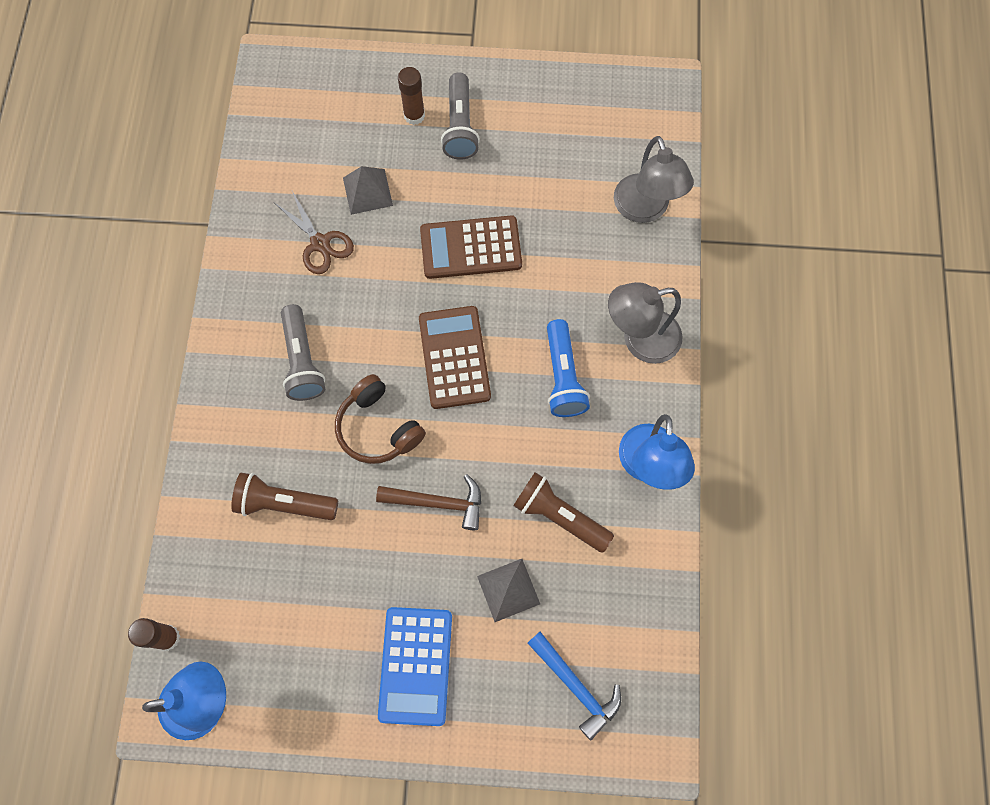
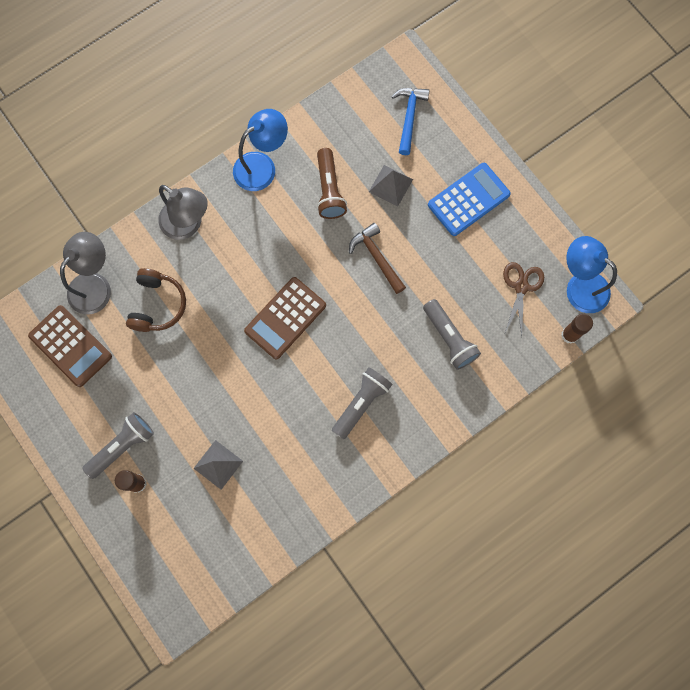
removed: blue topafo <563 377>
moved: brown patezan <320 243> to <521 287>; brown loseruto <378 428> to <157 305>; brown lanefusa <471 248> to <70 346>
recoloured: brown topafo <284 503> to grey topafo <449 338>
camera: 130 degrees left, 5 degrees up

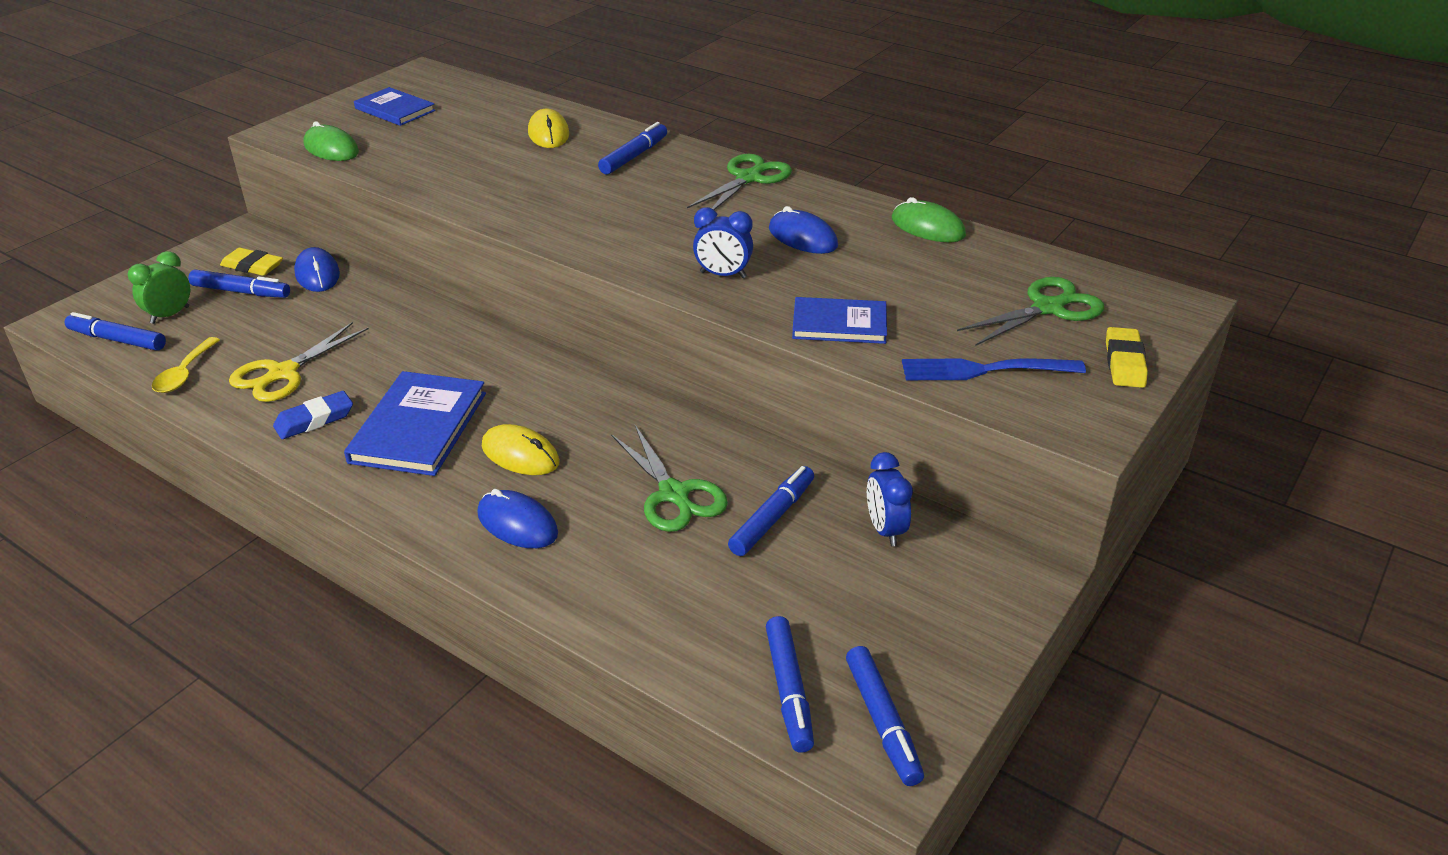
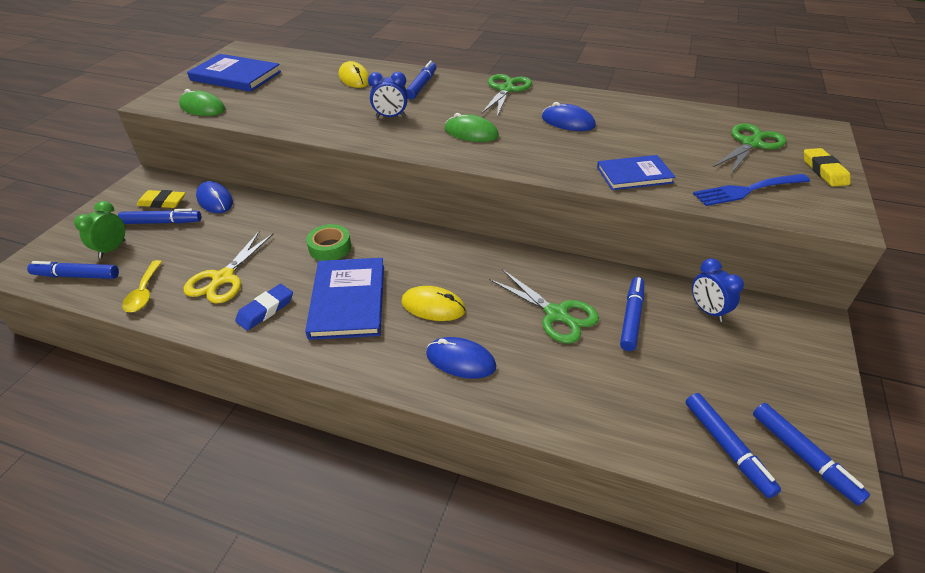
added: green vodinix <330 247>
moved: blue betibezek <723 275> to <390 117>; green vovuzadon <927 227> to <471 133>
resized: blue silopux <395 110> = <235 76> x1.53
camera: 15 degrees left, 5 degrees up

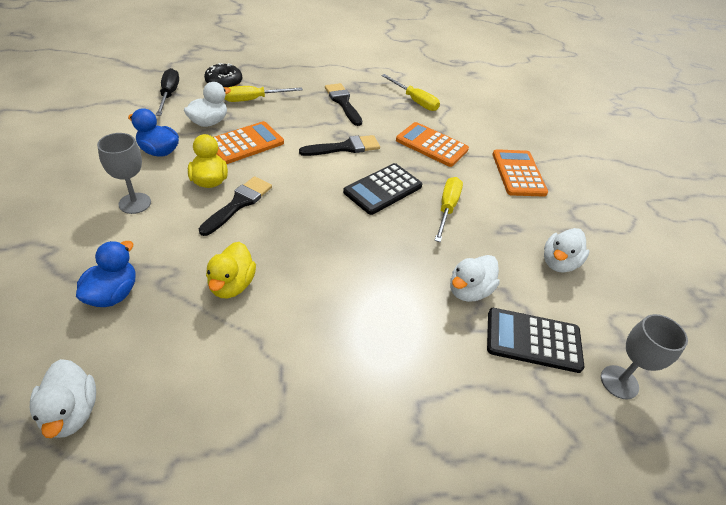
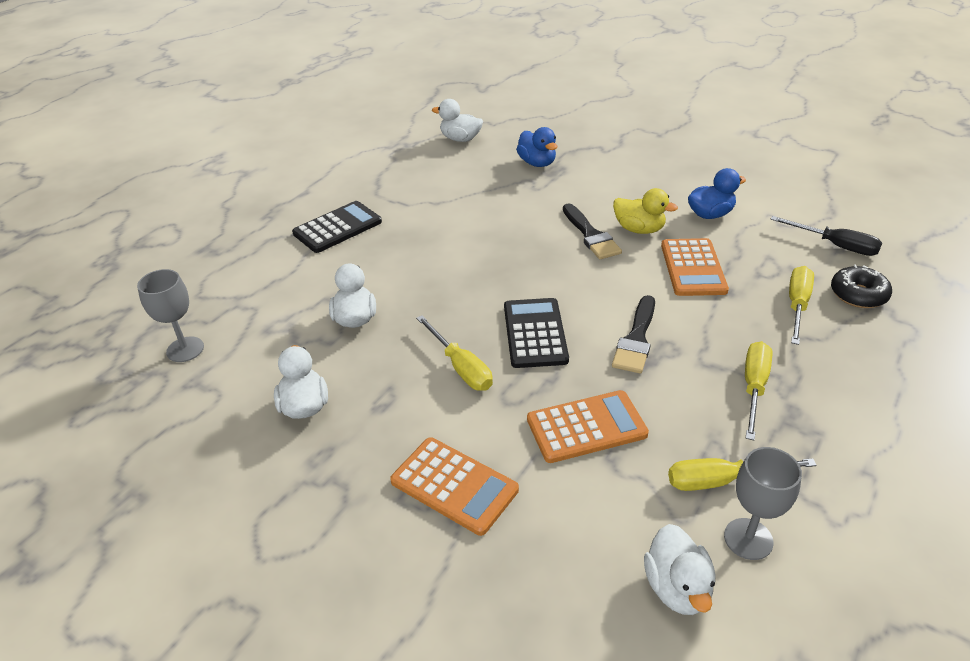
removed: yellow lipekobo <232 285>
moved: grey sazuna <135 203> to <748 539>; white lipekobo <209 122> to <677 588>; black lanefusa <533 340> to <337 228>
replaced: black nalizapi <343 102> to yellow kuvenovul <754 387>
camera: 135 degrees right, 5 degrees down

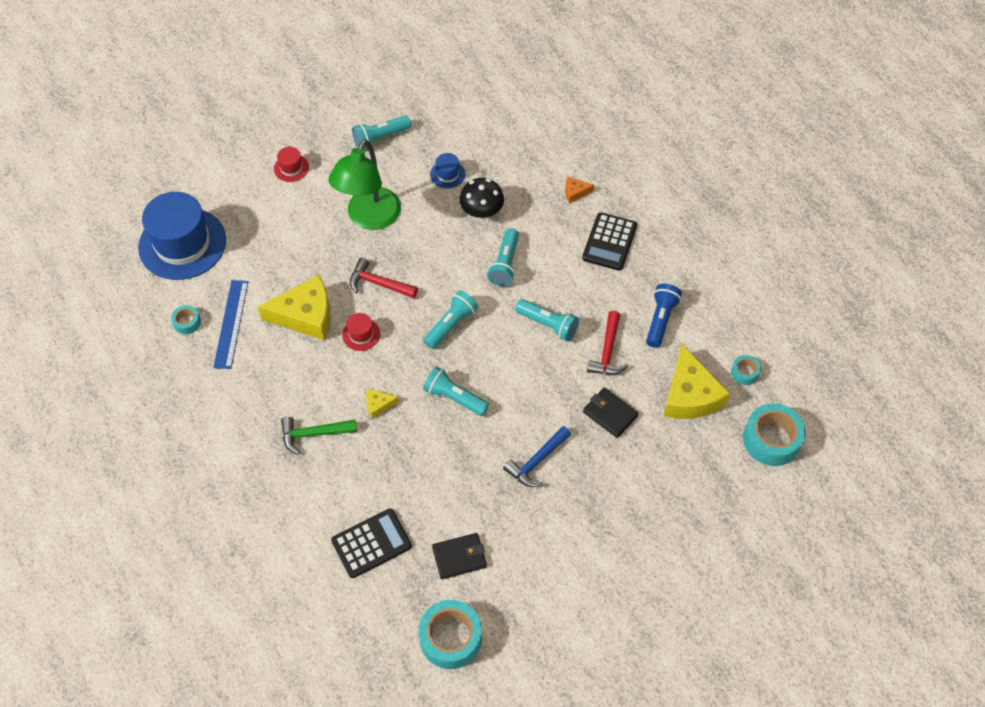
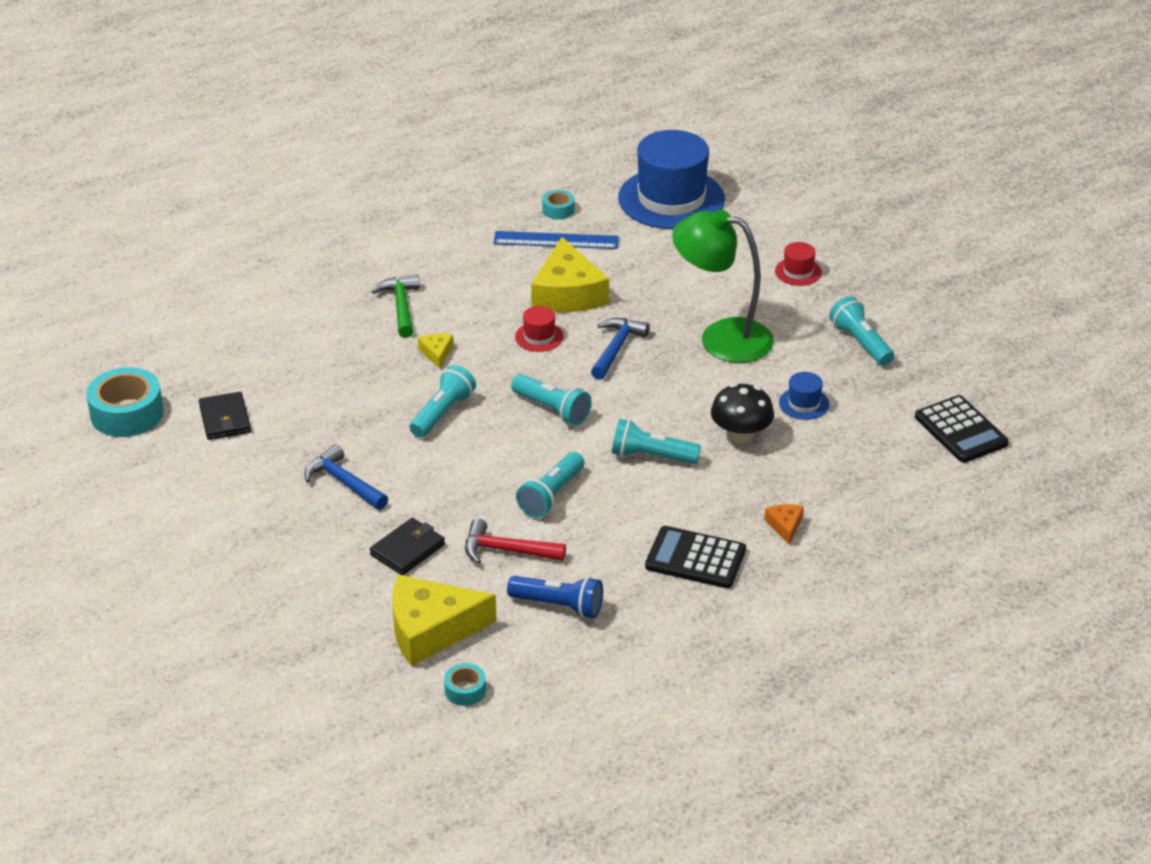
removed: turquoise vodinix <771 440>
moved: black lanefusa <371 543> to <960 430>
recoloured: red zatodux <378 283> to blue zatodux <616 348>
camera: 90 degrees right, 20 degrees down

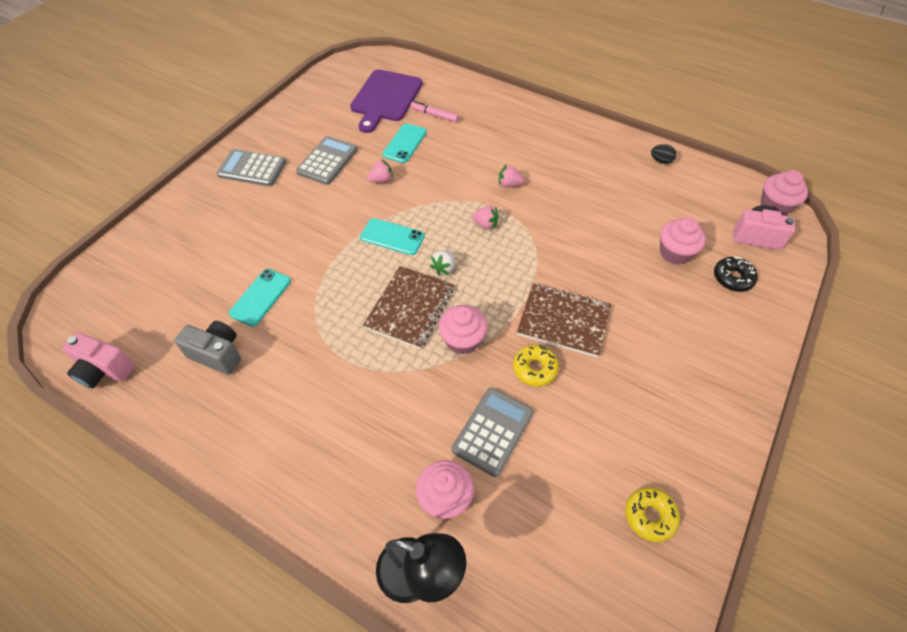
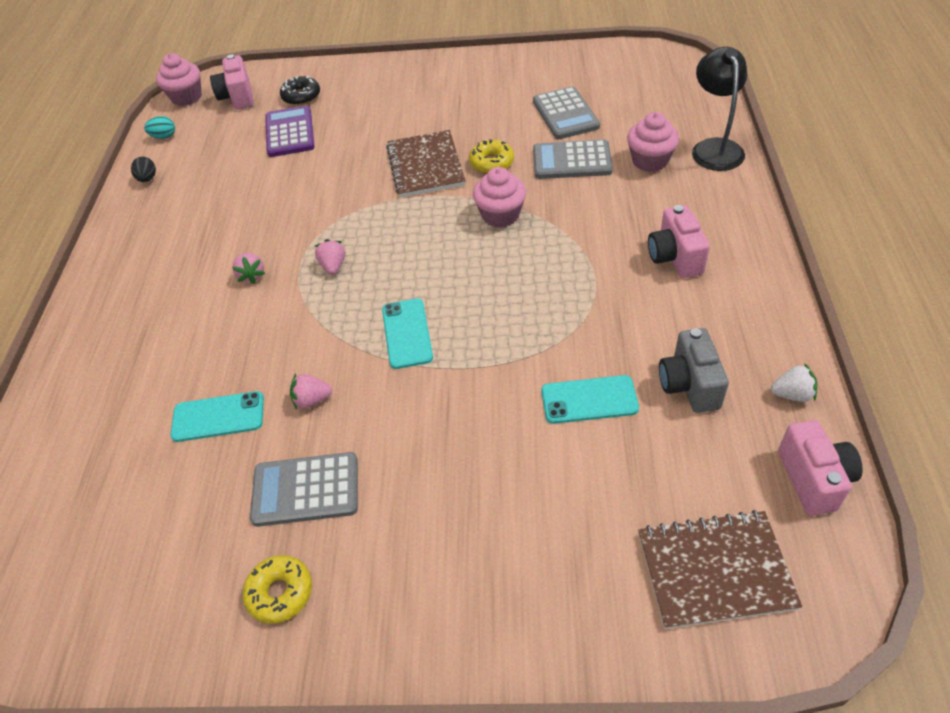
removed: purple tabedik <385 98>; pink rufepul <434 115>
added: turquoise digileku <164 136>; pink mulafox <675 257>
moved: grey lanefusa <252 168> to <565 114>; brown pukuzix <409 308> to <715 570>; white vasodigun <444 268> to <792 394>; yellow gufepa <650 516> to <280 593>
replaced: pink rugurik <675 253> to purple lanefusa <290 132>
turned: pink vasodigun <381 180> = <312 400> 45 degrees counterclockwise
camera: 115 degrees left, 5 degrees down

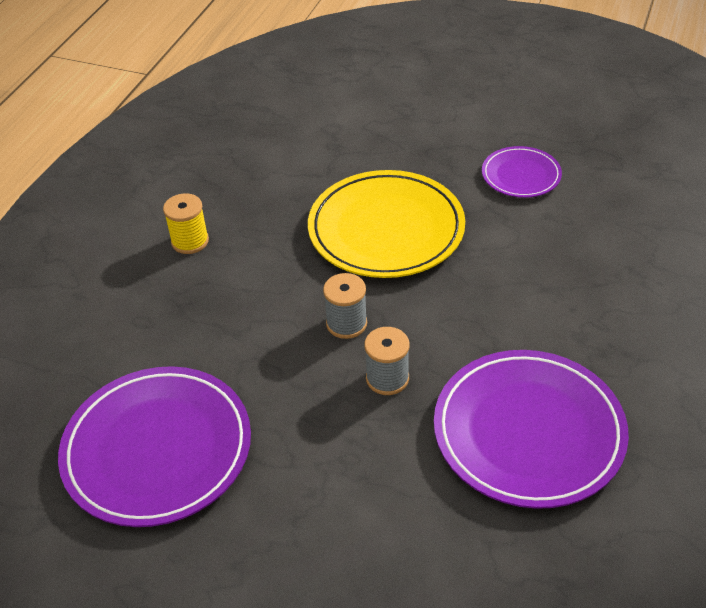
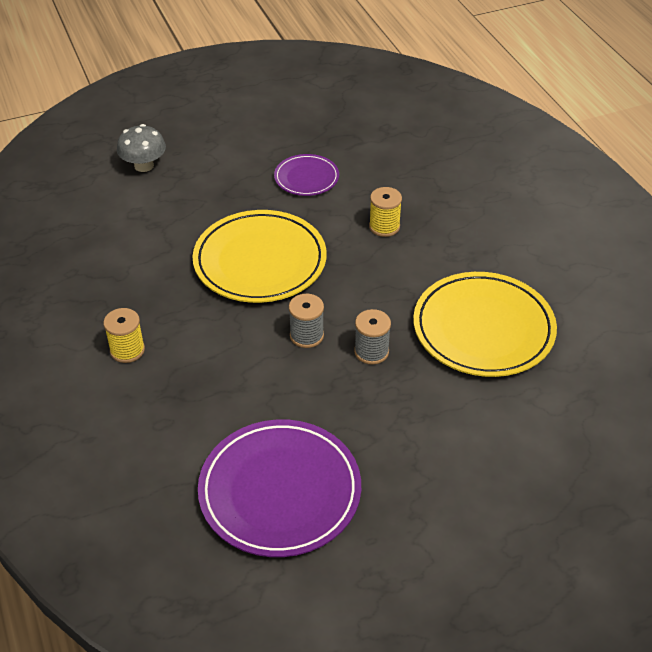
added: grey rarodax <144 165>; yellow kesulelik <384 227>
recoloured: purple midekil <528 432> to yellow midekil <483 329>
camera: 45 degrees left, 0 degrees up

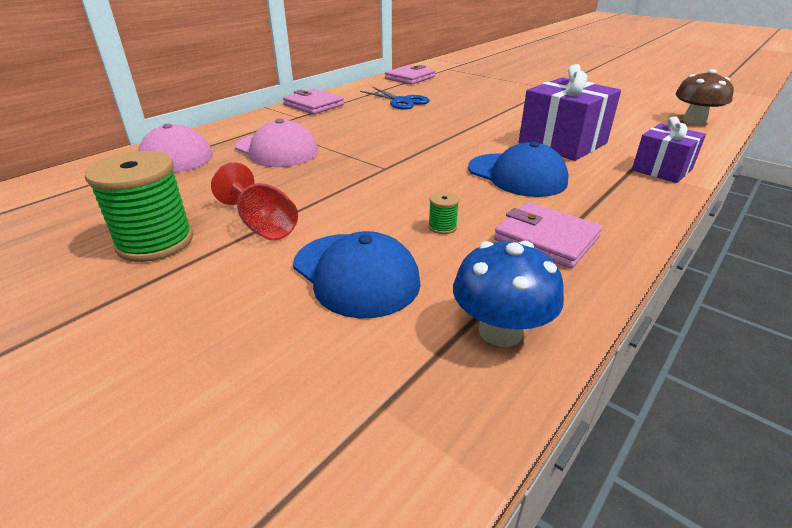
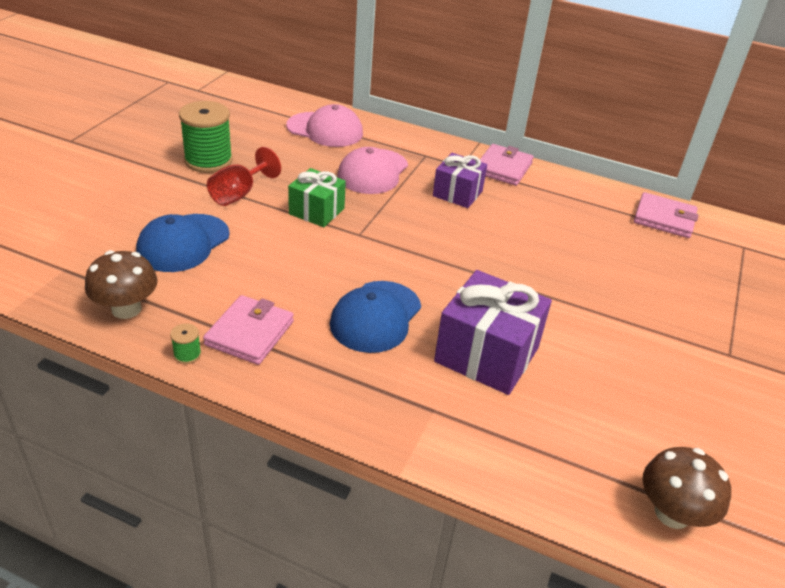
removed: blue patezan <401 101>
added: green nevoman <316 211>
moved: green kesulelik <442 227> to <187 354>; purple nevoman <662 169> to <457 193>
recoloured: blue rarodax <500 331> to brown rarodax <126 309>
camera: 70 degrees right, 5 degrees up

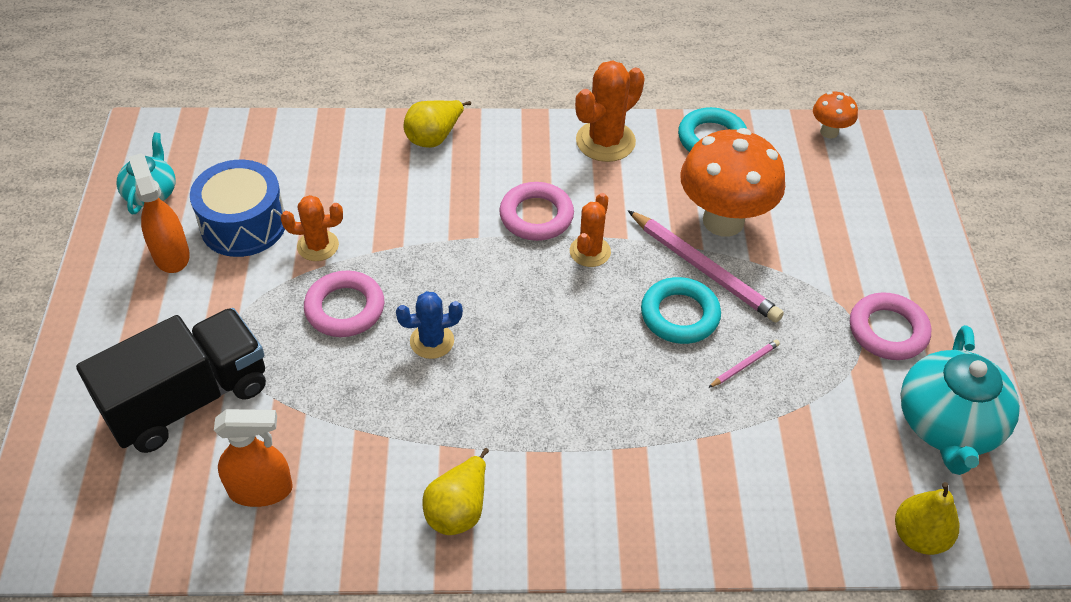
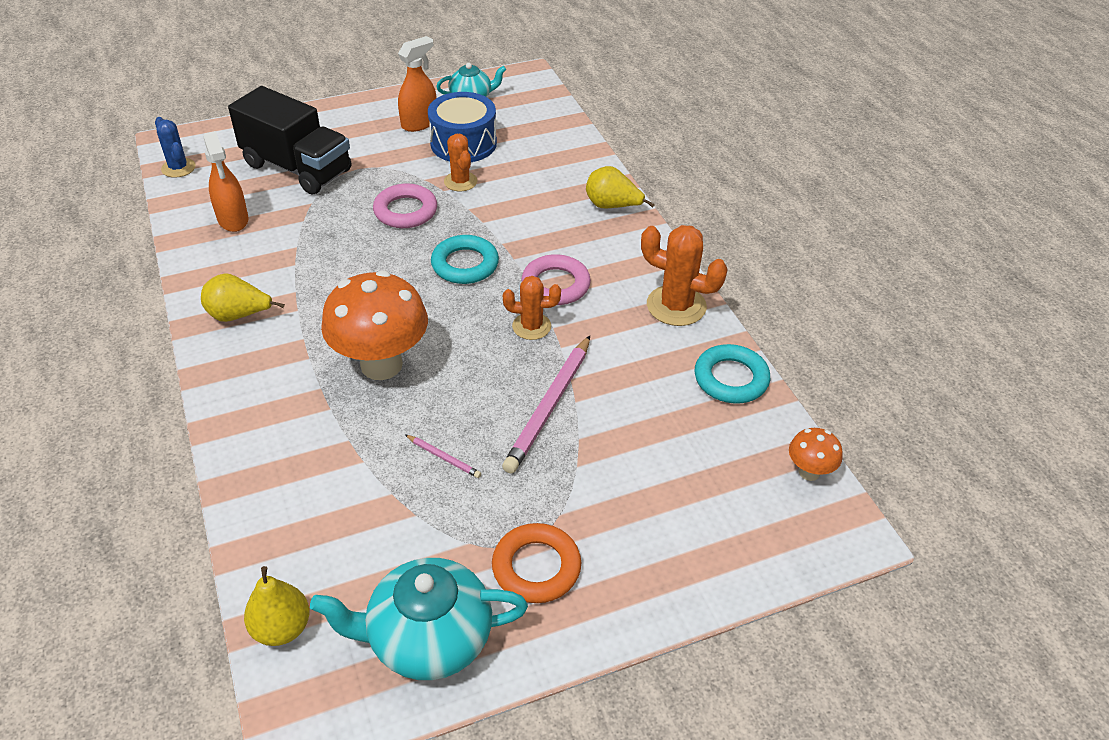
moved: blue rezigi <432 341> to <178 168>; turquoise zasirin <680 315> to <465 264>; orange rarodax <723 221> to <381 365>
recoloured: pink zasirin <887 331> to orange zasirin <536 567>
camera: 70 degrees right, 5 degrees down

